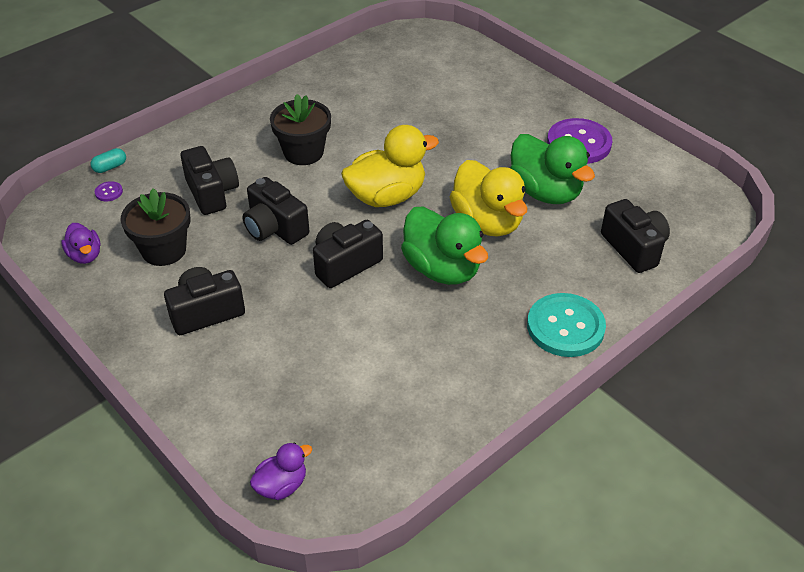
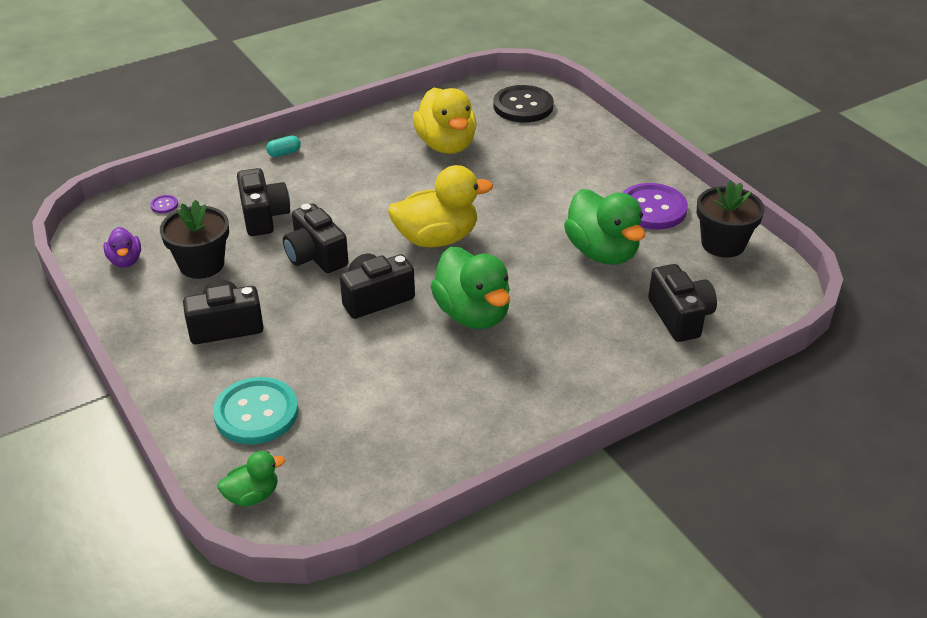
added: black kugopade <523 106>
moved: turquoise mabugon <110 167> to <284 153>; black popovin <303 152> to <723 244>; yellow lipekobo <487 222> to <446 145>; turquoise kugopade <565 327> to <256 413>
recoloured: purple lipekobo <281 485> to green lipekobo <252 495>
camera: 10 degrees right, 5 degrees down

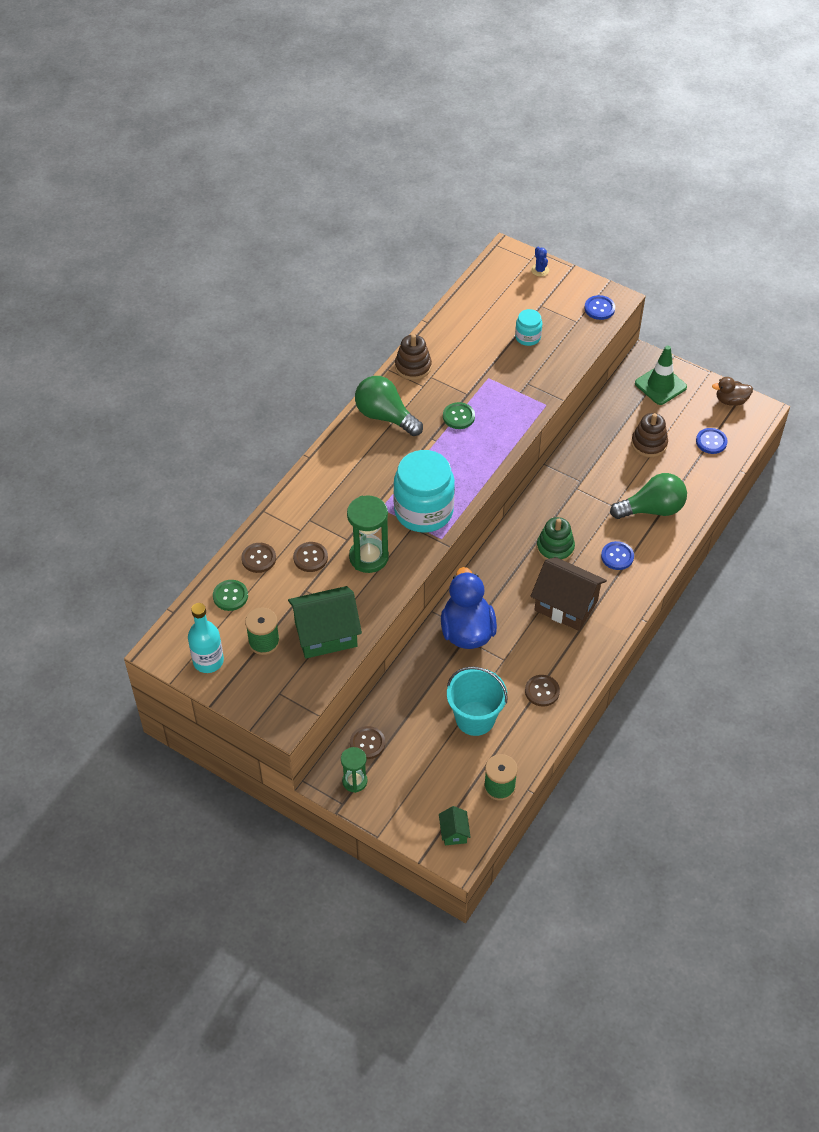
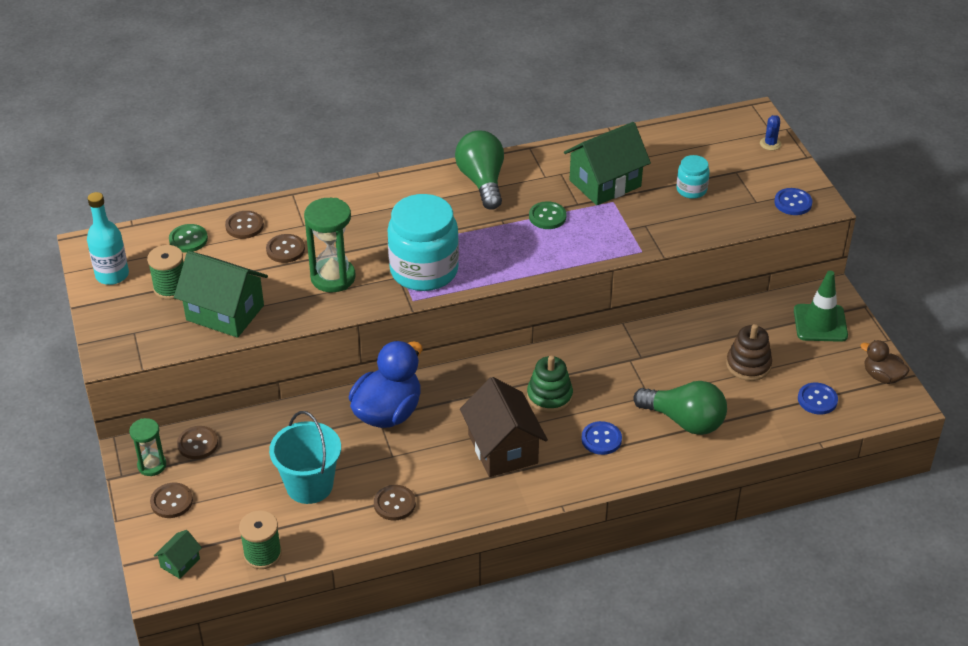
removed: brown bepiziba <413 367>
added: brown kugopade <171 501>; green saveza <605 183>
camera: 40 degrees right, 10 degrees down

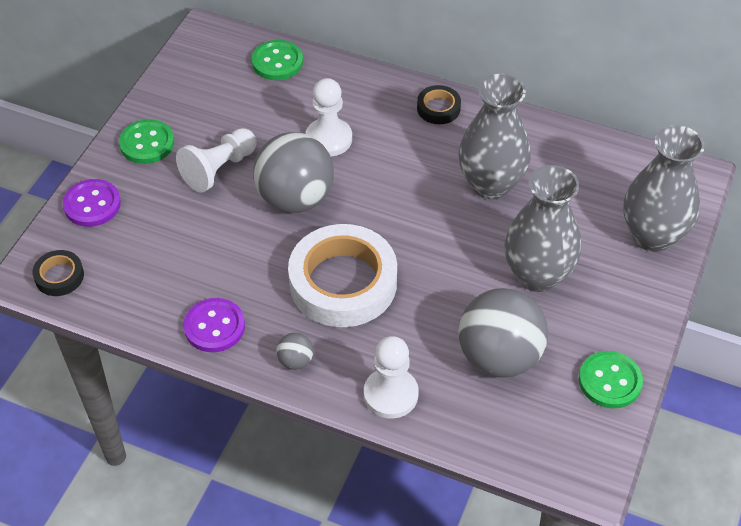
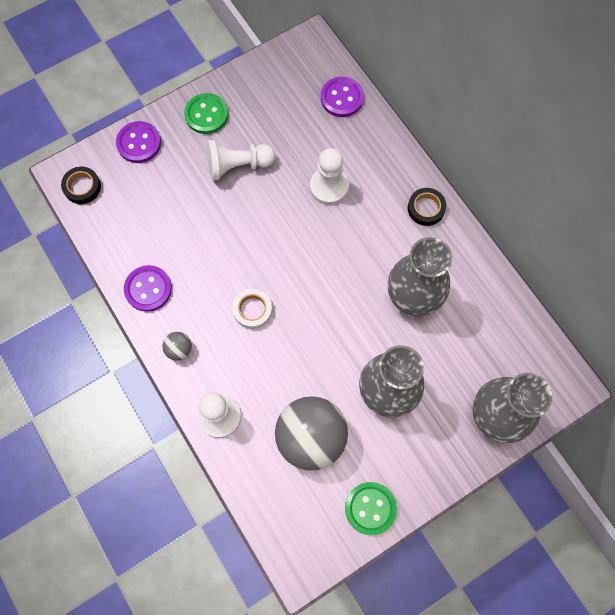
removed: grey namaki <295 198>
recoloured: green kugopade <277 62> to purple kugopade <342 98>
resized: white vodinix <343 282> = <252 310> x0.45
camera: 35 degrees right, 20 degrees up

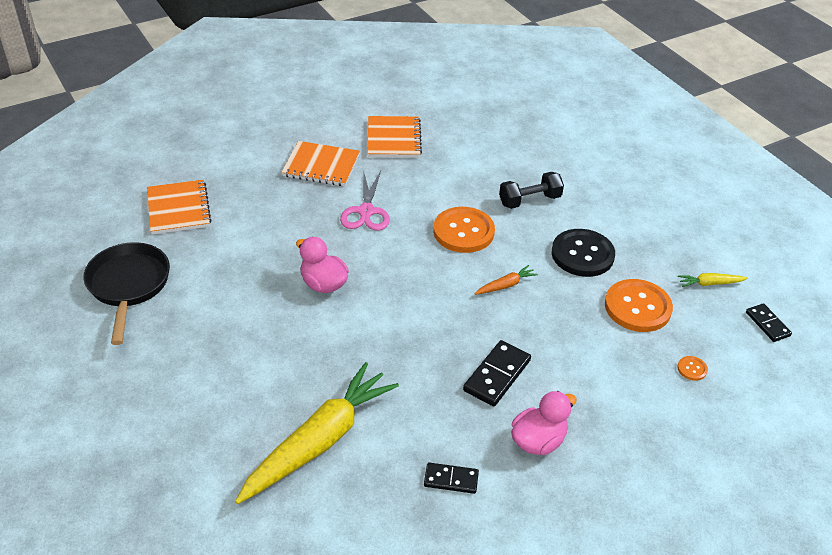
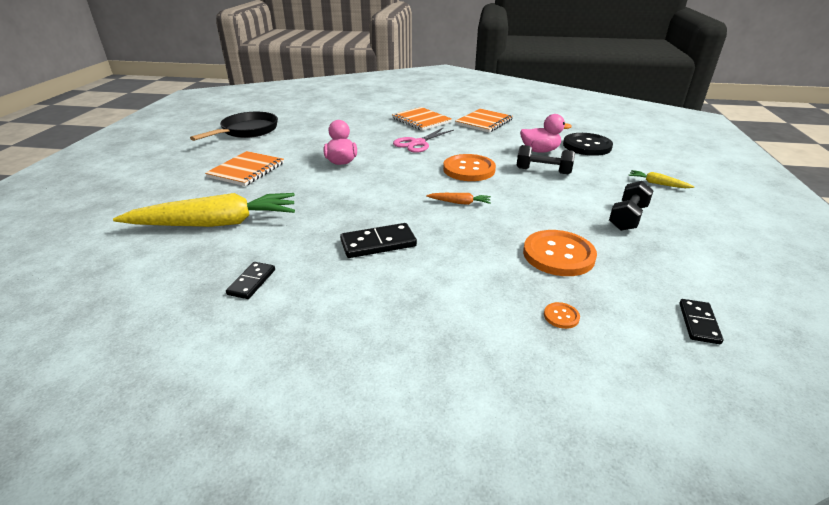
added: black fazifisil <627 218>
moved: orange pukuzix <178 209> to <246 170>; pink lipekobo <538 441> to <540 151>; black kugopade <582 254> to <587 146>; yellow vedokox <710 283> to <657 184>
turned: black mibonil <451 480> = <251 282> 60 degrees clockwise
camera: 40 degrees right, 10 degrees down

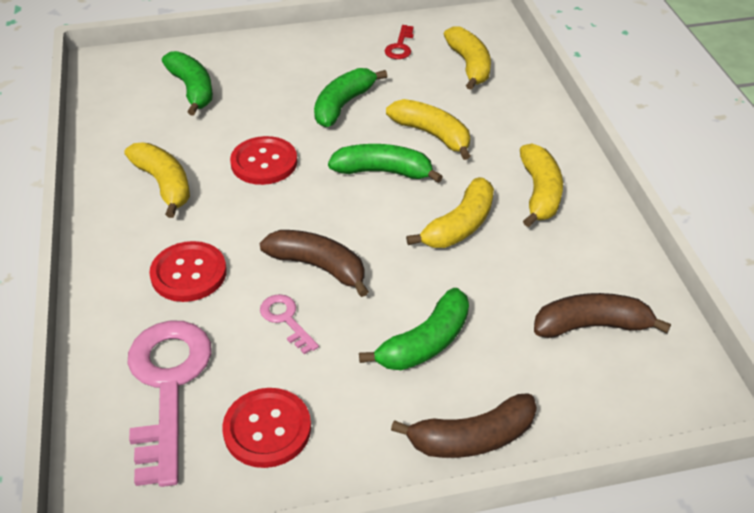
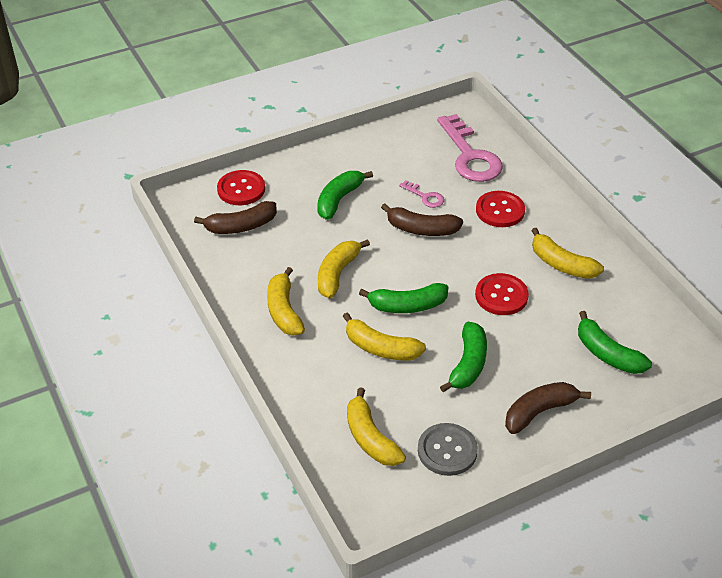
moved: red kugopade <267 429> to <241 189>; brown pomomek <472 438> to <539 411>
replaced: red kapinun <400 46> to grey kugopade <447 450>
camera: 165 degrees right, 0 degrees up

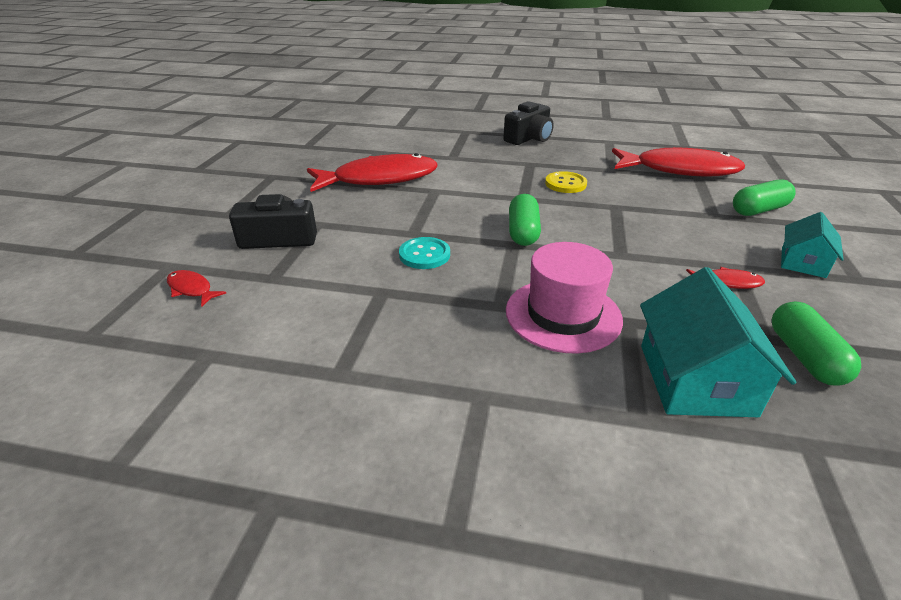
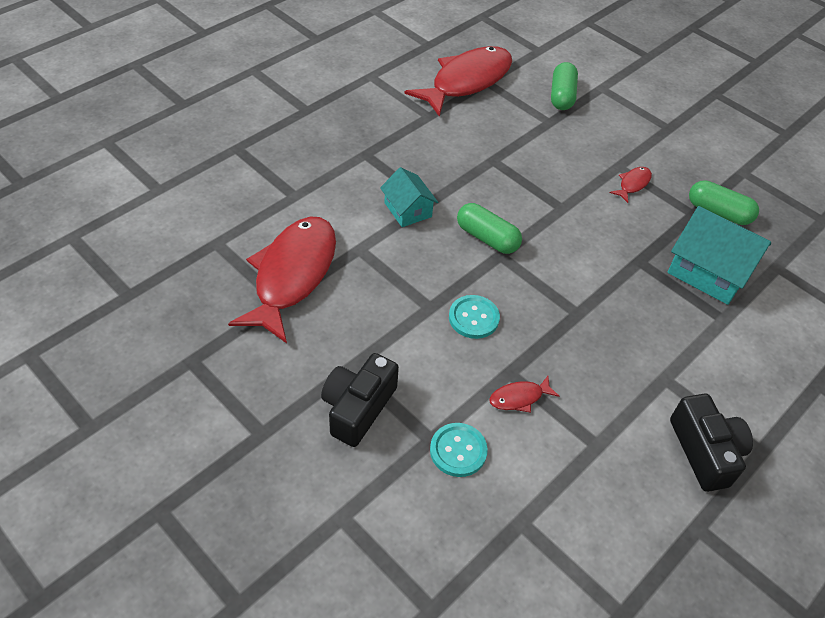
removed: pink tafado <563 315>; yellow kugopade <565 184>
added: turquoise kugopade <458 451>
moved: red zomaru <192 289> to <519 397>; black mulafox <529 138> to <705 451>; turquoise saveza <803 262> to <408 210>
camera: 60 degrees left, 15 degrees up

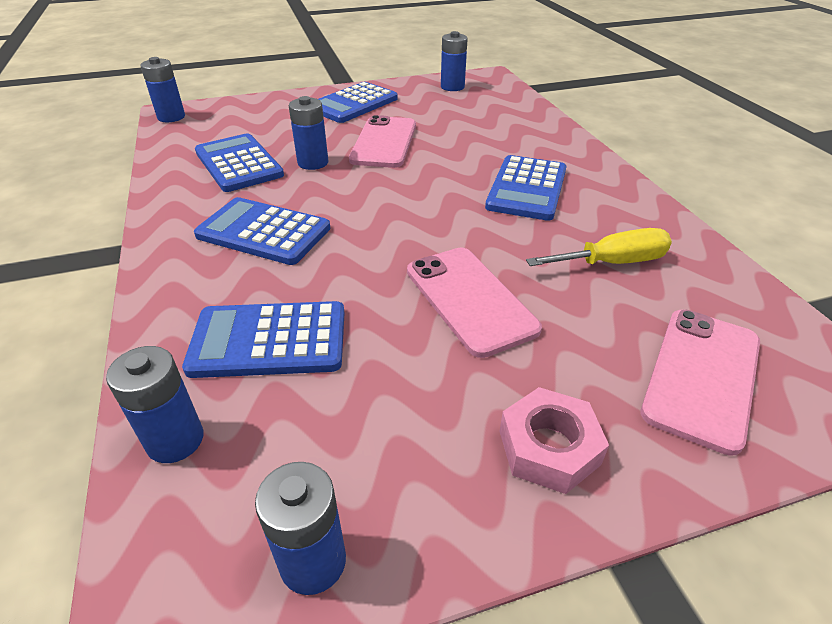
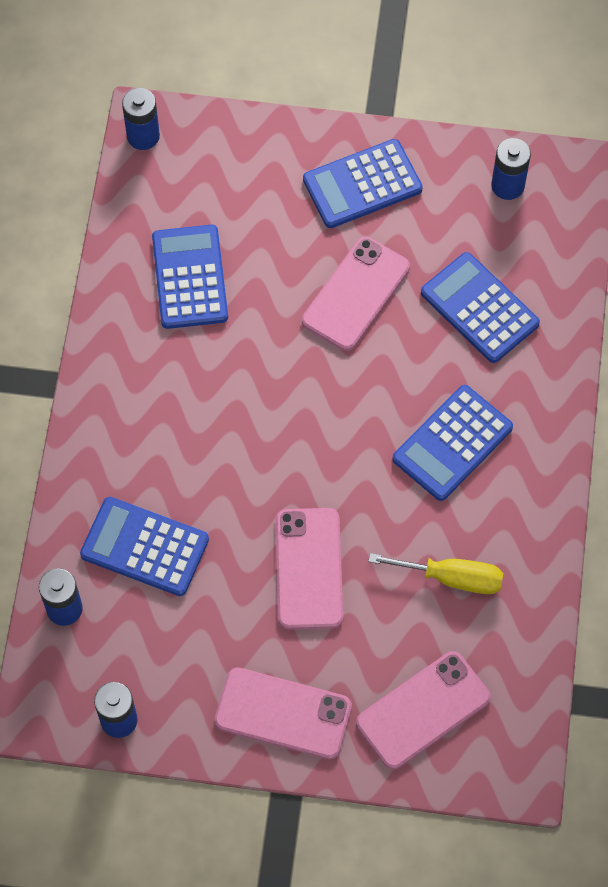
removed: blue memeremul <313 163>
moved: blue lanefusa <263 232> to <479 308>
replaced: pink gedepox <549 447> to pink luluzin <283 714>
camera: 25 degrees right, 25 degrees up

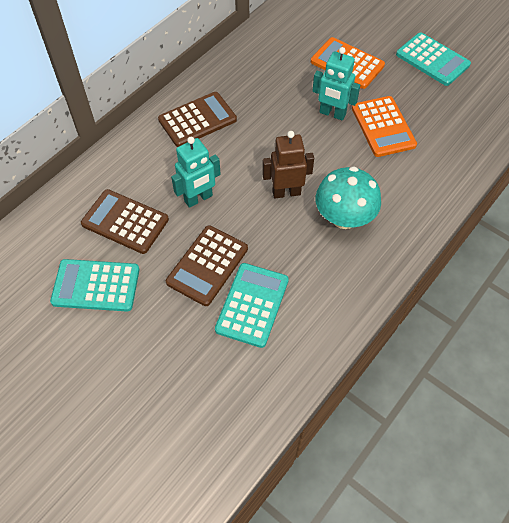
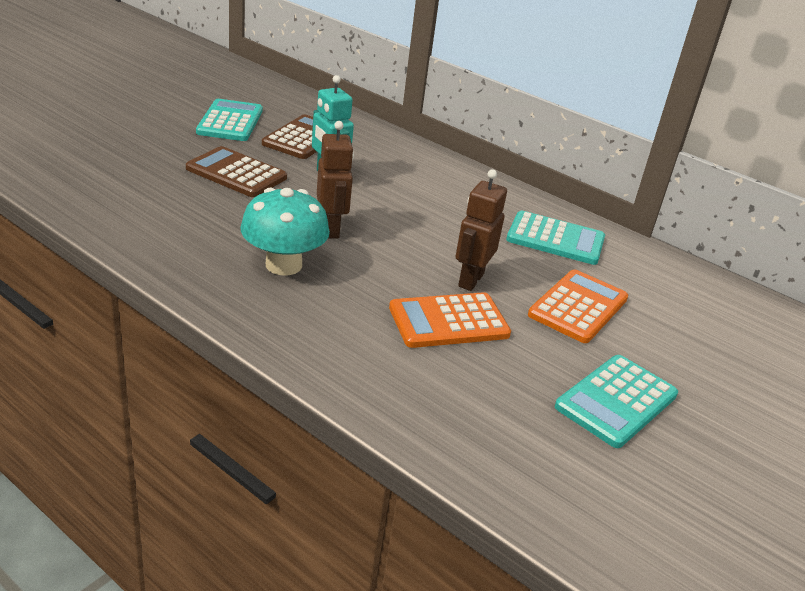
removed: brown lanefusa <197 120>
moved: turquoise lanefusa <252 305> to <555 239>
recoloured: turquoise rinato <332 114> to brown rinato <470 280>
camera: 85 degrees right, 25 degrees down

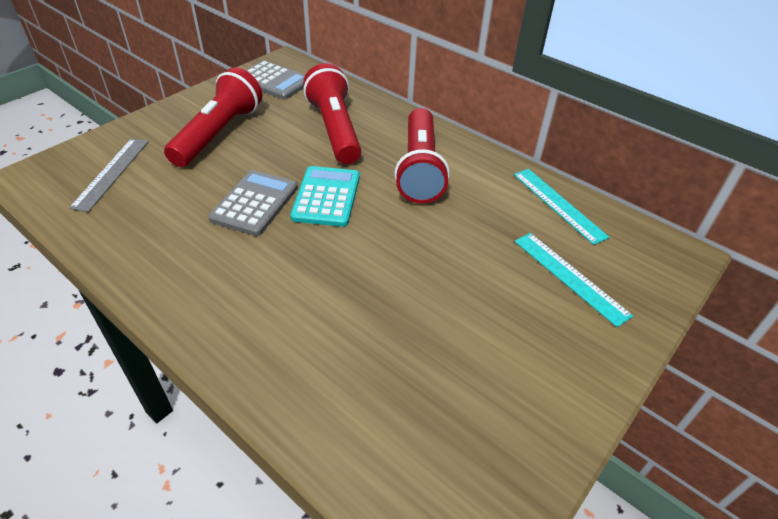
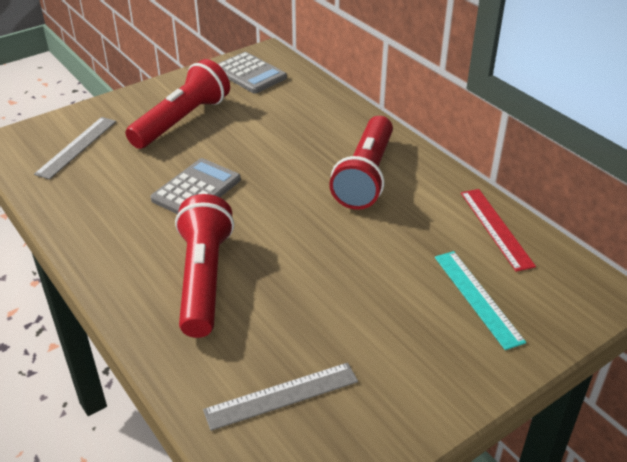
removed: turquoise lanefusa <326 197>
added: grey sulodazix <282 396>
moved: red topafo <335 129> to <204 279>
recoloured: turquoise sulodazix <558 204> to red sulodazix <496 228>
camera: 15 degrees right, 5 degrees down

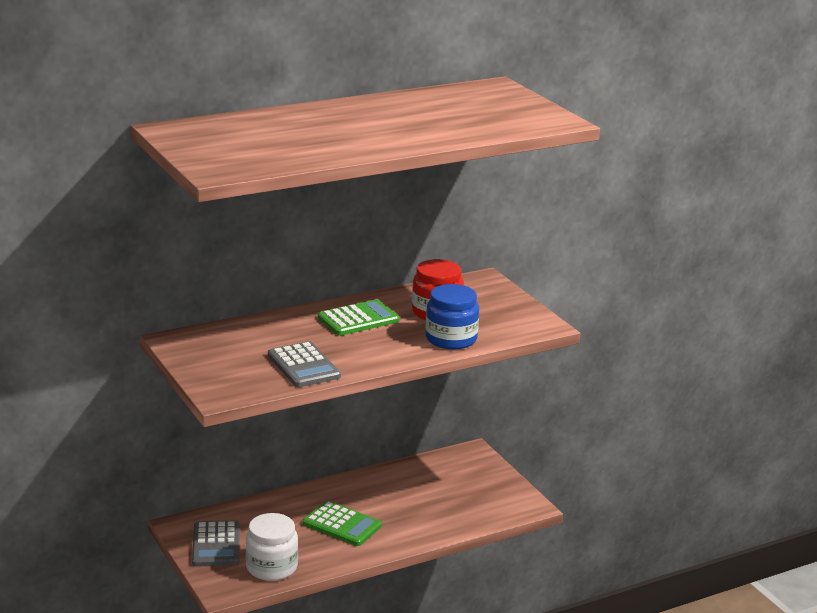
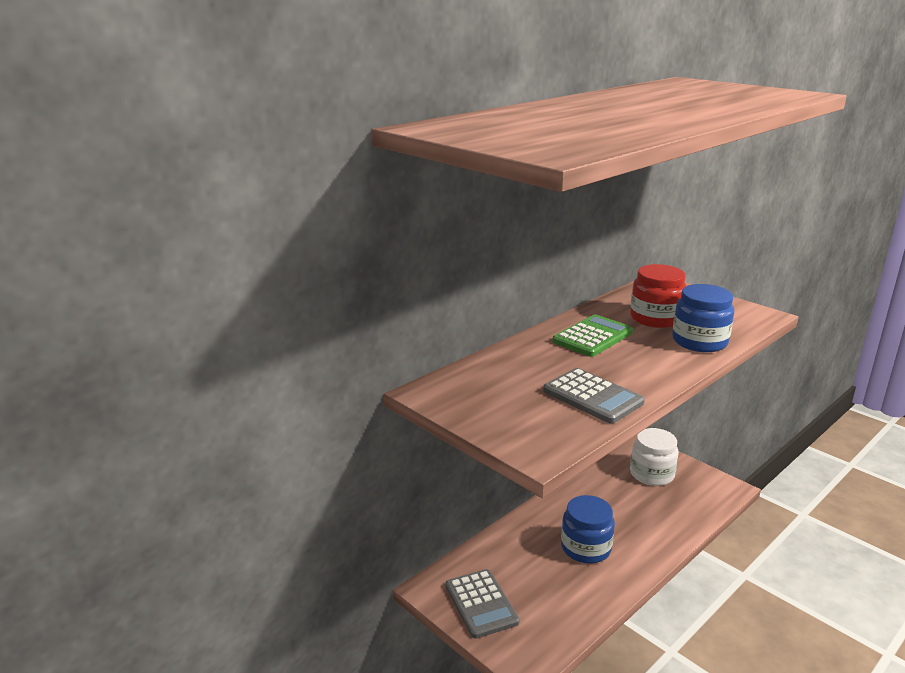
moved: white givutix <271 567> to <652 474>
replaced: green lanefusa <342 525> to blue givutix <585 548>
camera: 15 degrees left, 0 degrees up

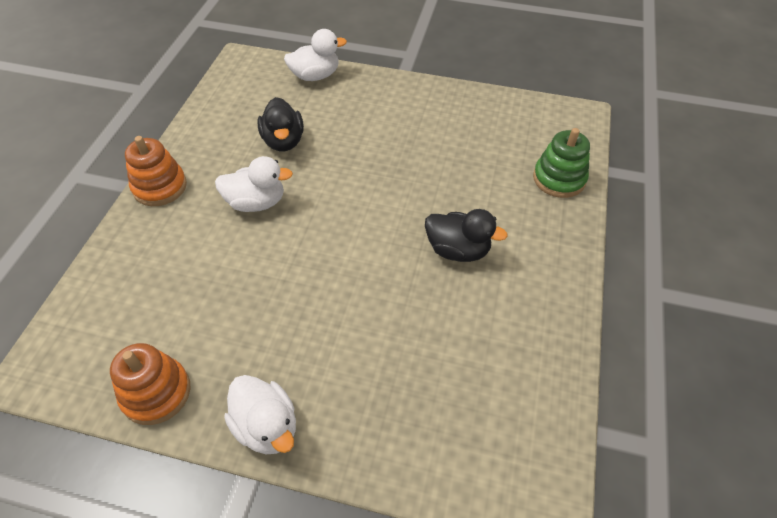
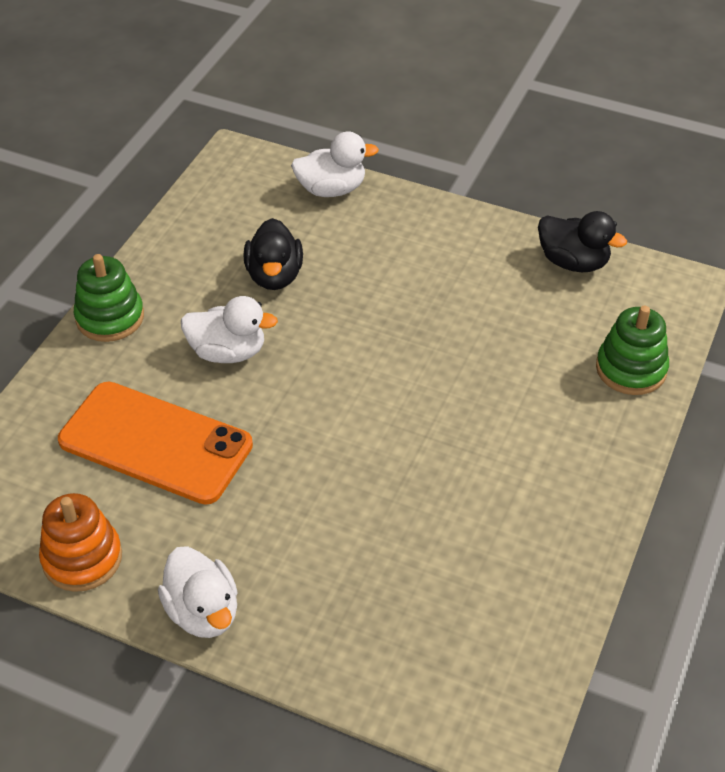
added: orange luluzin <155 443>
moved: black lipekobo <458 250> to <573 262>
recoloured: orange bepiziba <160 187> to green bepiziba <110 317>
camera: 10 degrees right, 5 degrees down

